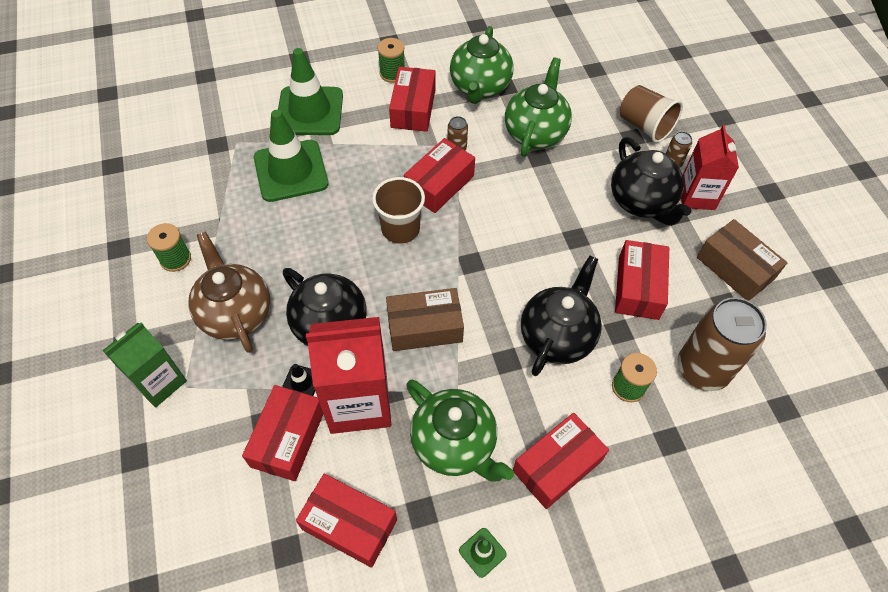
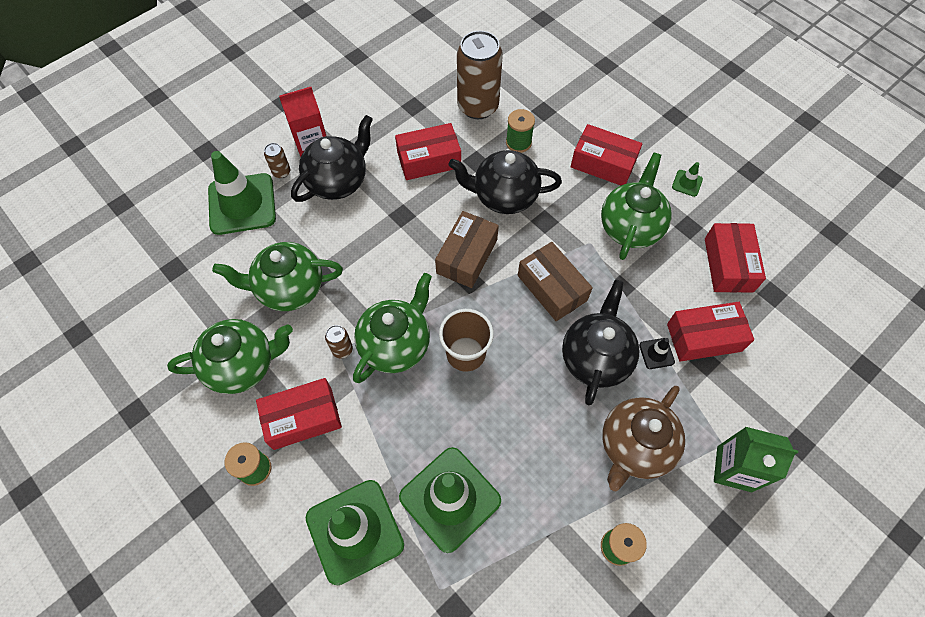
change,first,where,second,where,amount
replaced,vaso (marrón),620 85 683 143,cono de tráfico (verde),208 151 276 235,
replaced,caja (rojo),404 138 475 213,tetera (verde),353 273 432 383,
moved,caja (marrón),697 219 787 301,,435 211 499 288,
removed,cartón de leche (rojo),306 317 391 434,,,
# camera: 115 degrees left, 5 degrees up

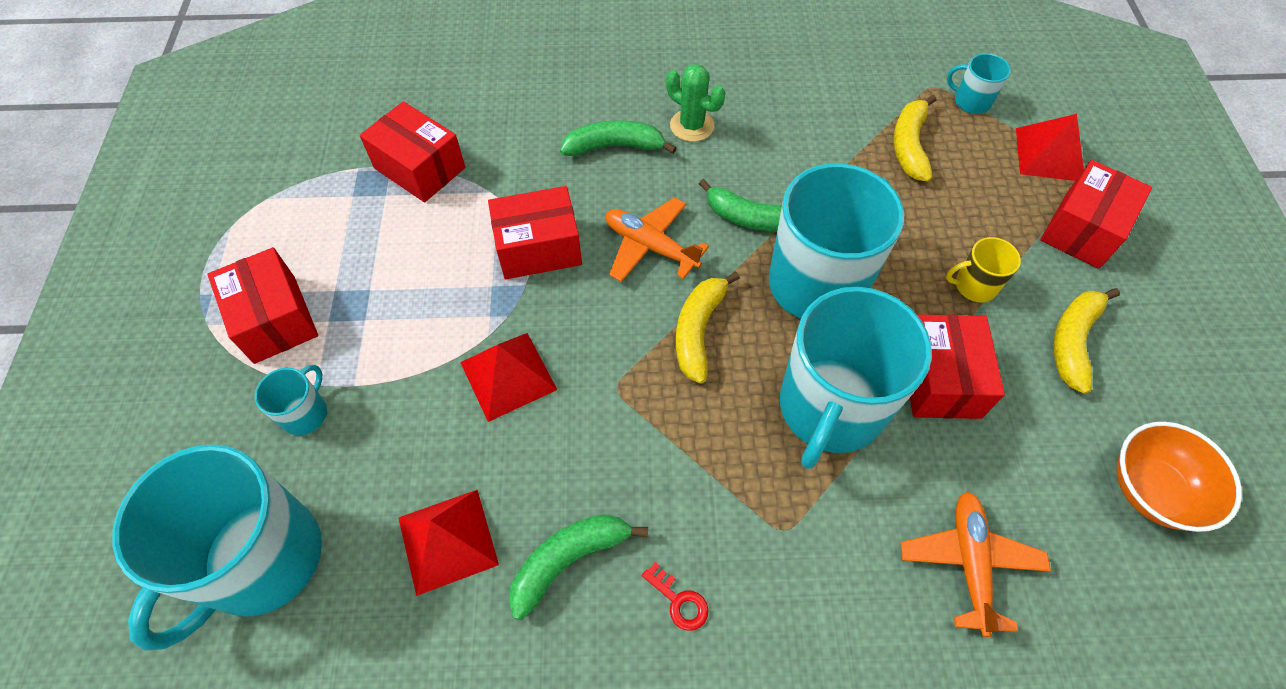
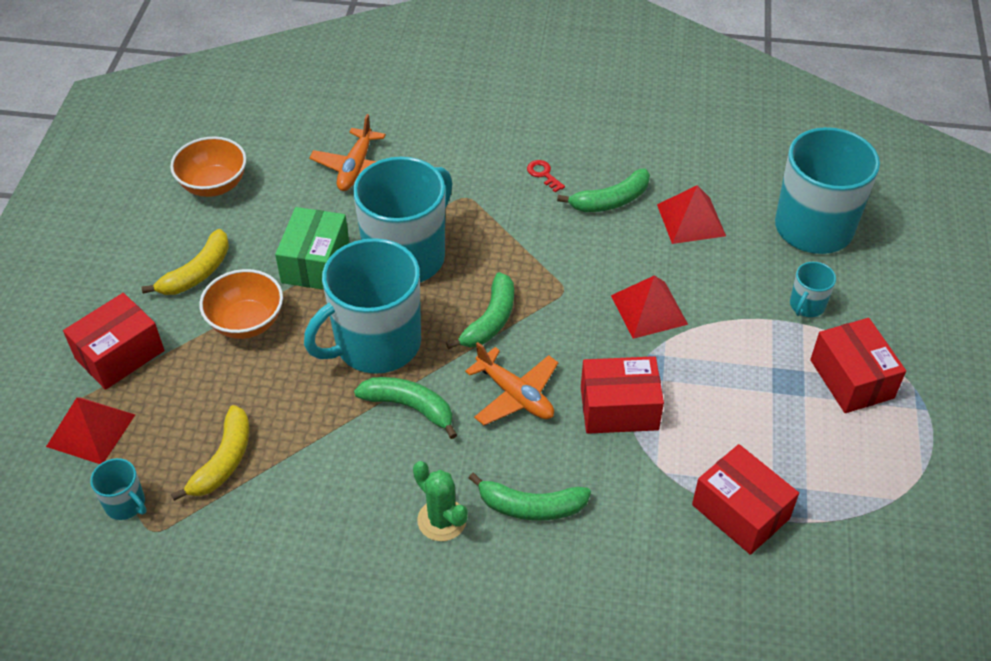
change,first,where,second,where,amount
replaced,taza (amarillo),946 237 1021 302,cuenco (naranja),199 269 283 339,
recoloured,caja (rojo),910 314 1005 419,caja (verde),275 207 349 290,
recoloured,plátano (amarillo),676 272 740 384,plátano (verde),446 272 514 349,
# camera: 170 degrees left, 10 degrees down

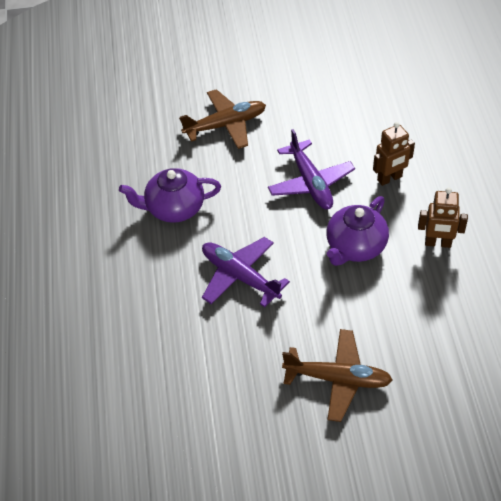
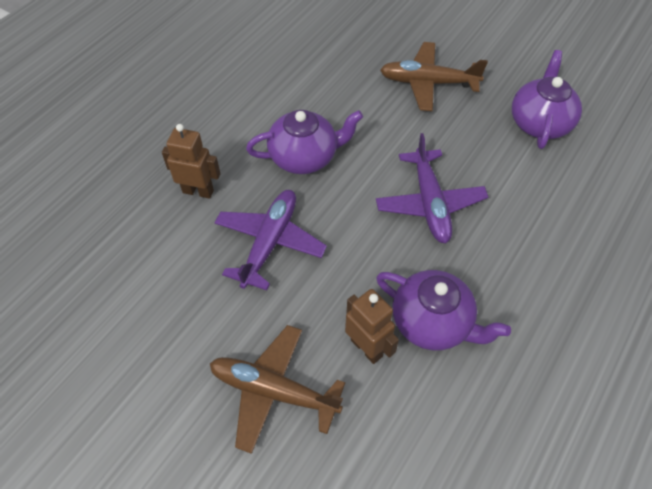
change,first,where,second,where,amount
moved,robot (marrón),418 188 468 248,,345 289 399 364,
turned,avión (marrón),282 329 393 422,,380 42 488 111,45 degrees counterclockwise
added,,,tetera (morado),512 50 582 149,
# camera: 140 degrees left, 5 degrees up

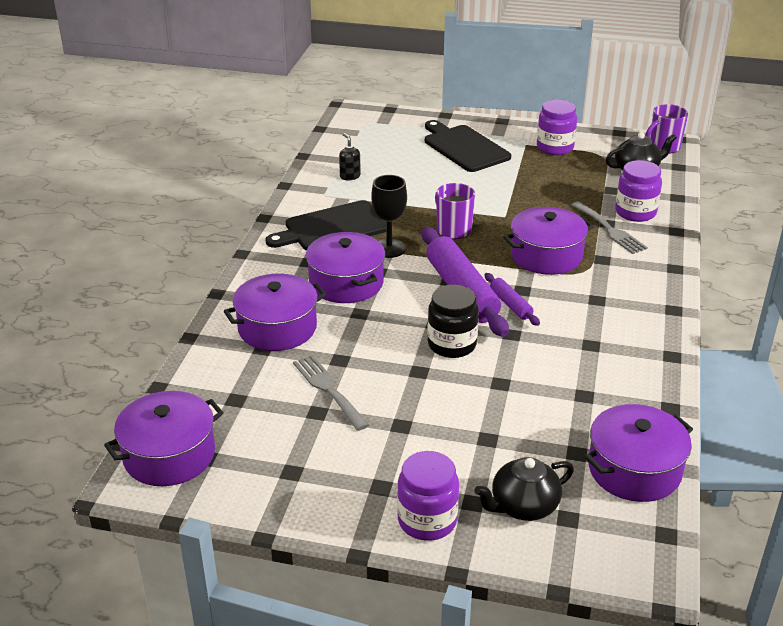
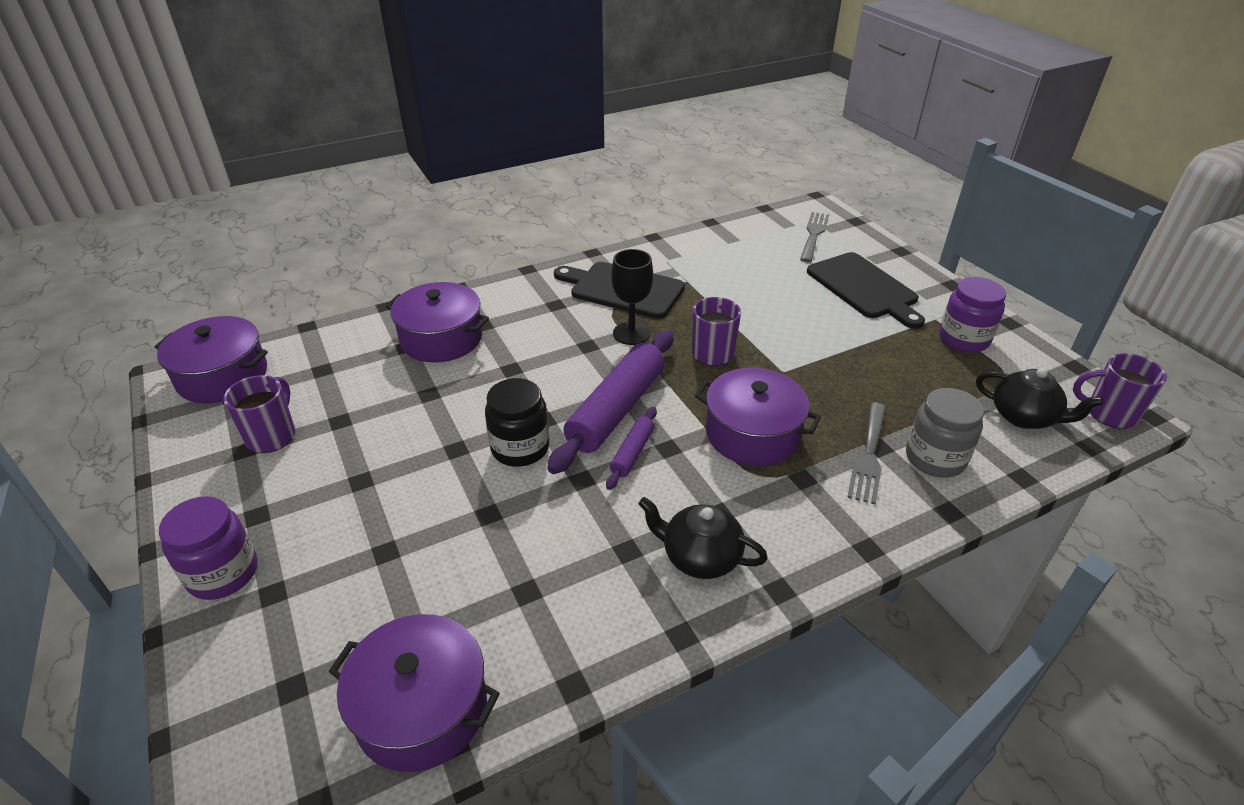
change,first,where,second,where,amount
added,,,taza (morado),223 375 295 453,
moved,tetera (negro),474 457 574 521,,638 497 768 579,
moved,tenedor (gris),293 355 369 431,,800 212 829 262,
turned,tabla de cortar (negro),425 120 511 172,,807 252 925 329,135 degrees clockwise
recoloured,tarro (morado),615 160 662 222,tarro (gris),906 388 984 478,
removed,olla (morado),306 232 385 303,,,
removed,dispensador de jabón (negro),339 133 361 180,,,
# camera: 50 degrees right, 5 degrees up

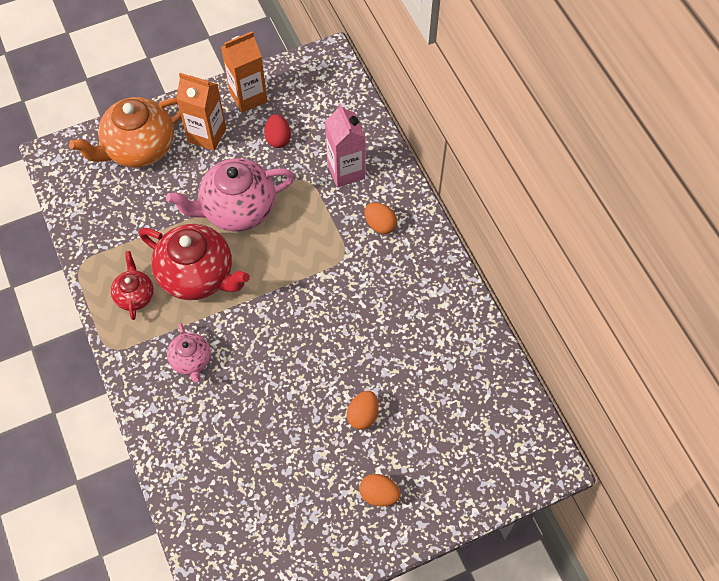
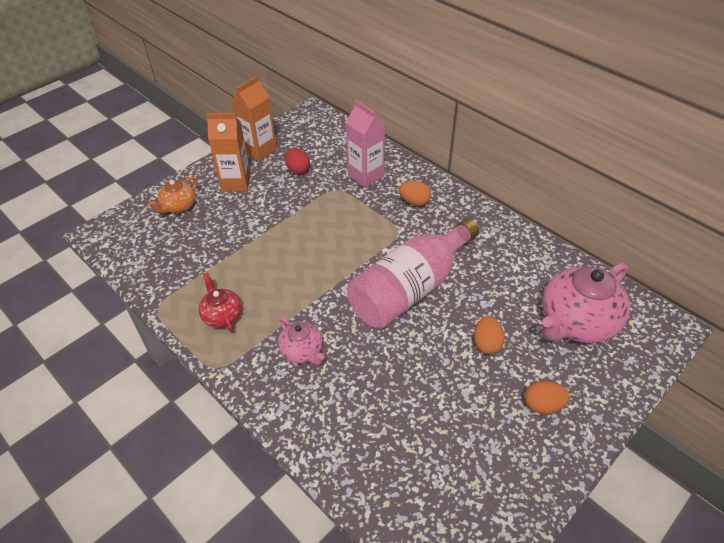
change,first,where,second,where,amount
resized,tetera (naranja),69 97 181 167,,148 177 197 214,x0.53
added,,,botella (rosa),347 218 479 328,
moved,tetera (rosa),166 158 295 231,,542 263 630 343,
removed,tetera (rojo),139 224 250 300,,,
# camera: 20 degrees left, 15 degrees down

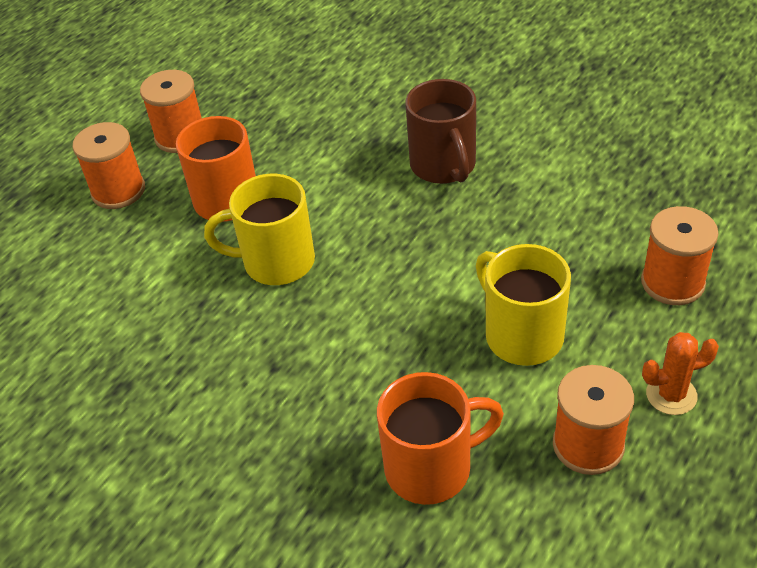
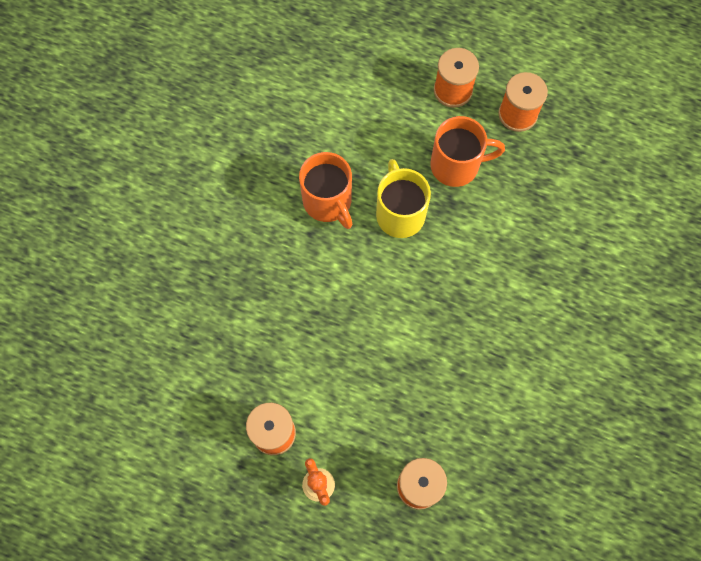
change,first,where,second,where,amount
moved,taza (naranja),377 372 504 505,,299 152 353 229,
removed,taza (marrón),406 79 476 184,,,
removed,taza (amarillo),476 244 571 366,,,
# camera: 75 degrees right, 25 degrees up

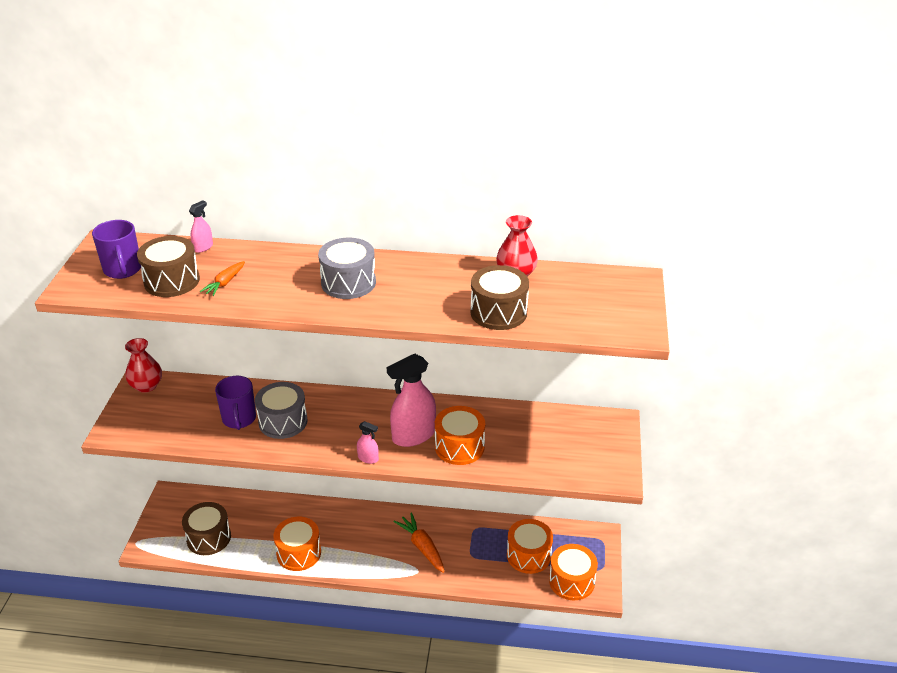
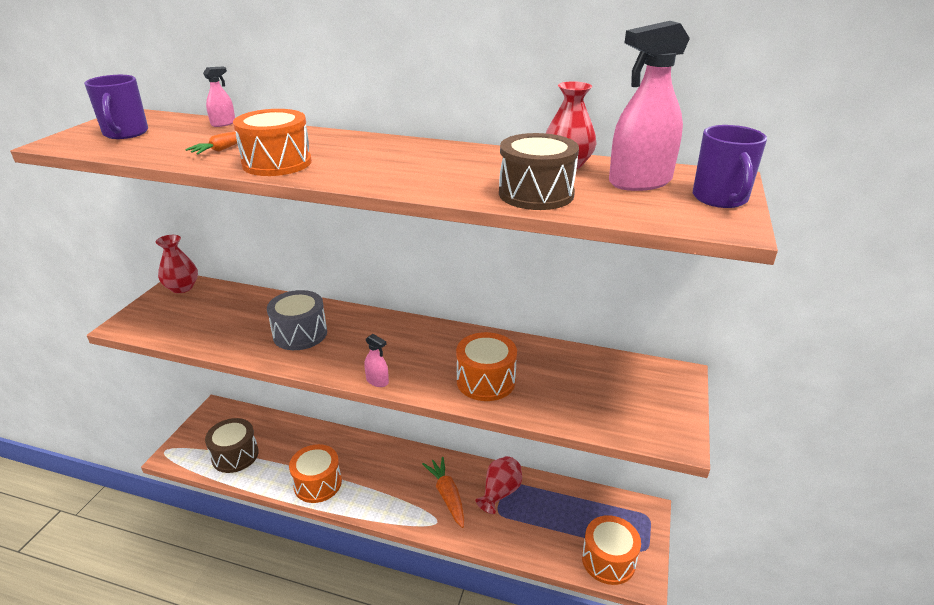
change,first,where,second,where,amount
moved,tambor (naranja),507 519 553 574,,233 109 312 176,
added,,,florero (rojo),475 456 522 514,
moved,pulverizador (rosa),387 353 436 447,,609 21 690 191,
moved,taza (morado),215 376 256 430,,693 125 767 208,
removed,tambor (marrón),137 236 200 297,,,
removed,tambor (gris),318 238 376 299,,,
# camera: 10 degrees right, 5 degrees down

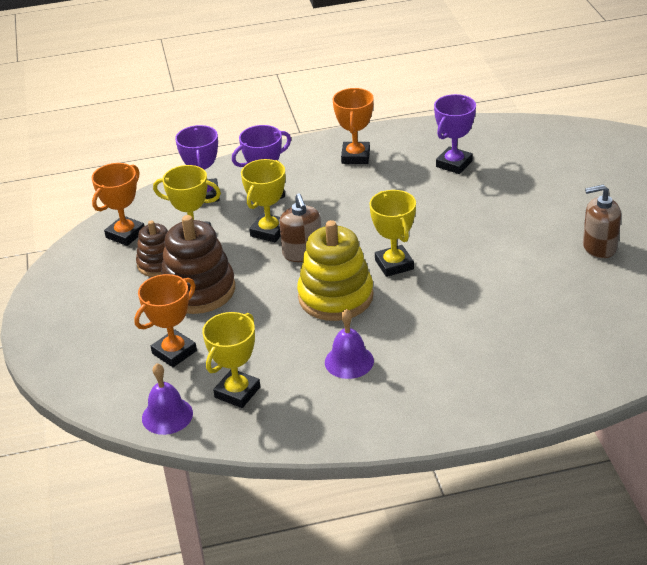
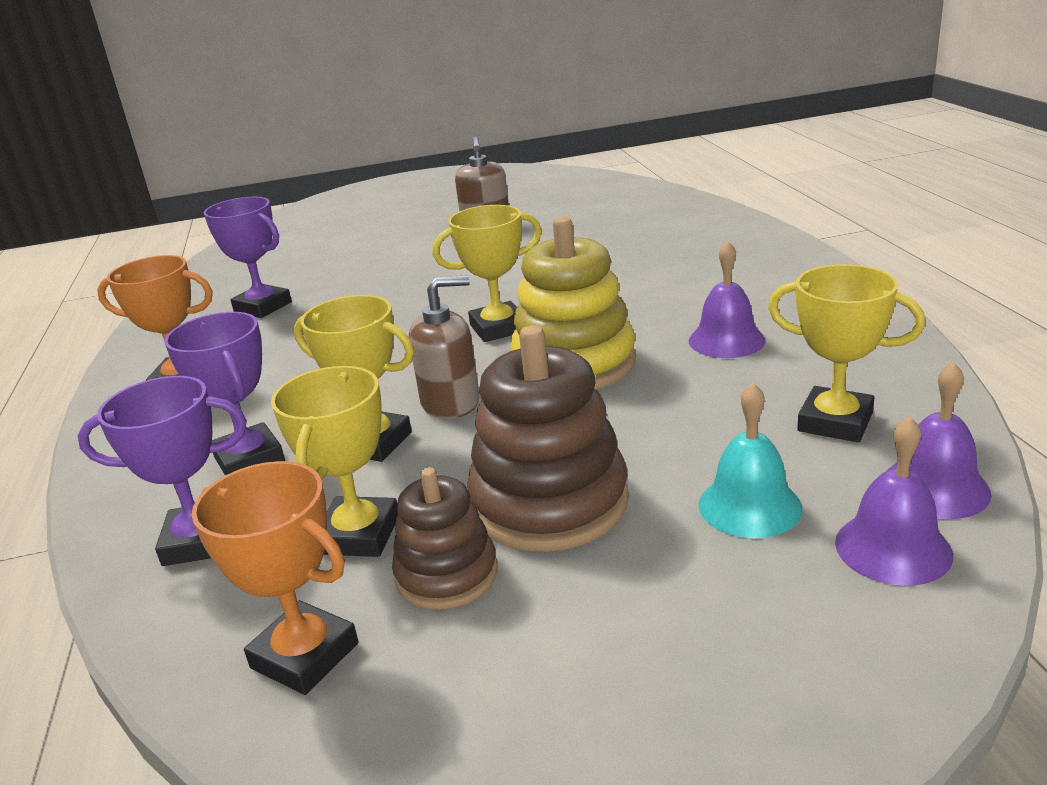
change,first,where,second,where,amount
replaced,trofeo (naranja),134 274 197 367,campana (turquesa),698 383 802 538,
added,,,campana (morado),835 416 953 586,
# camera: 90 degrees left, 10 degrees down

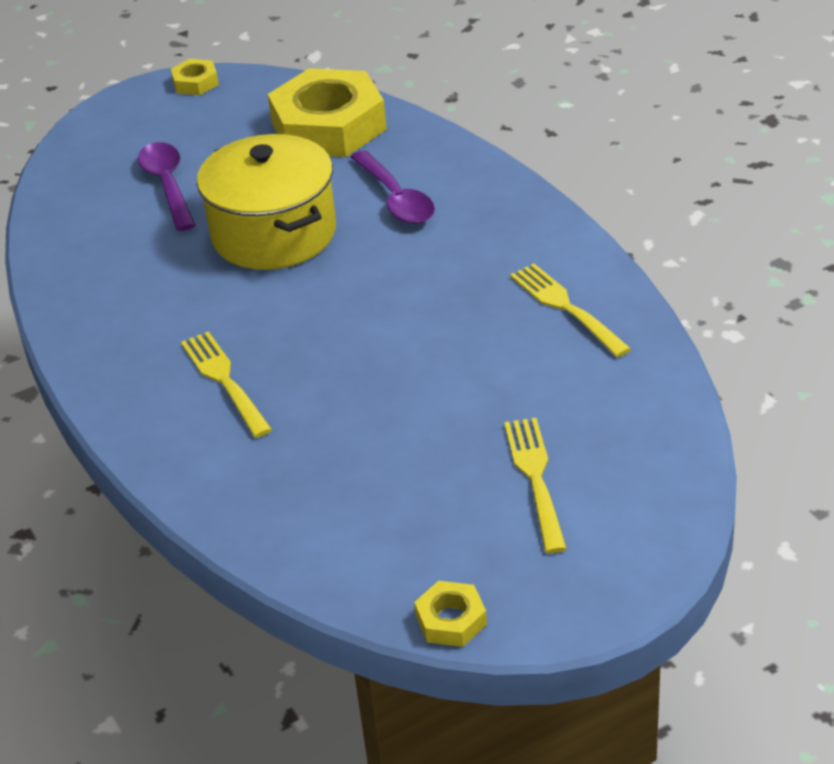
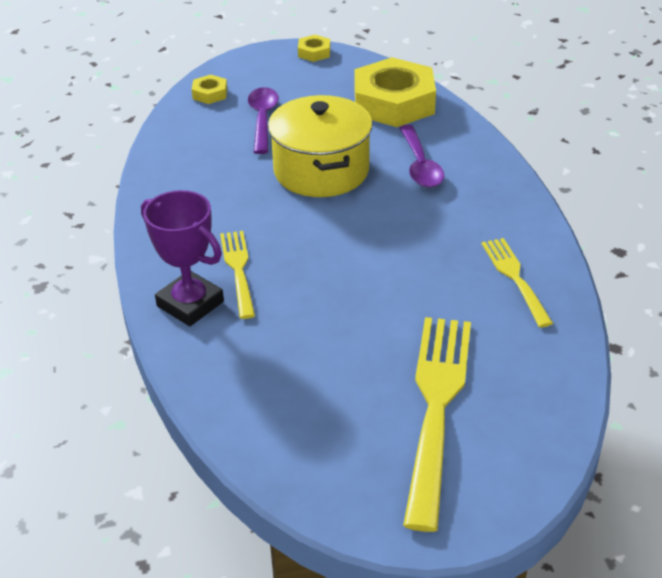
change,first,where,second,where,amount
added,,,trofeo (morado),141 190 224 326,
moved,tuerca (amarillo),414 581 487 647,,192 75 227 104,
resized,tenedor (amarillo),504 418 567 553,,403 317 471 532,x1.80
# camera: 15 degrees right, 0 degrees up

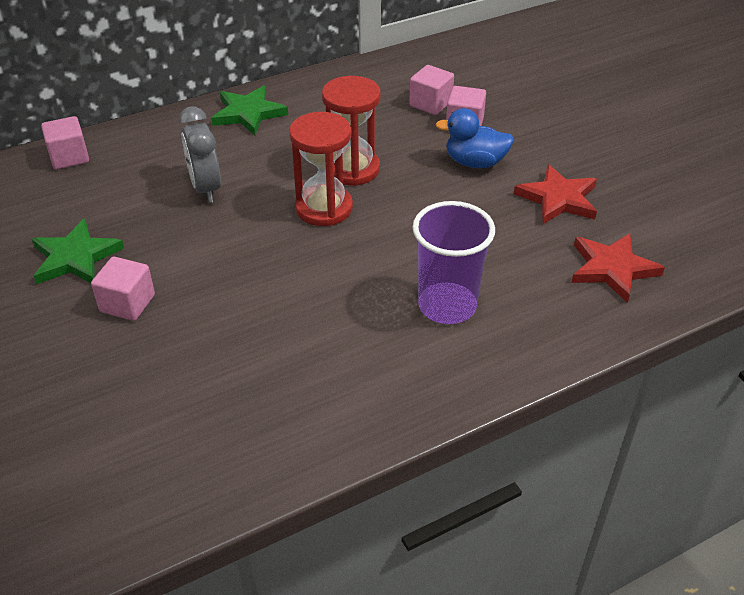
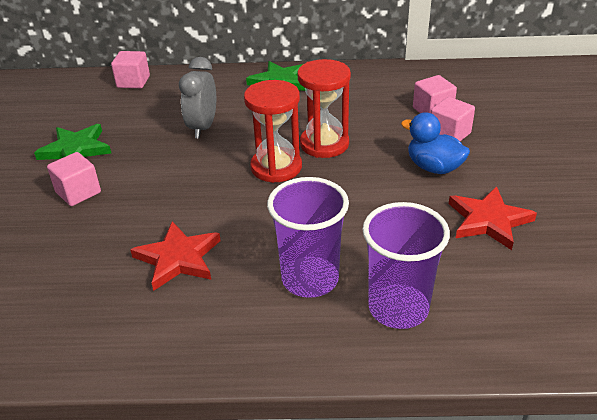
change,first,where,second,where,amount
moved,estrella (rojo),571 233 665 303,,130 221 221 291,
added,,,vaso (morado),362 202 450 329,
# camera: 30 degrees right, 5 degrees down

